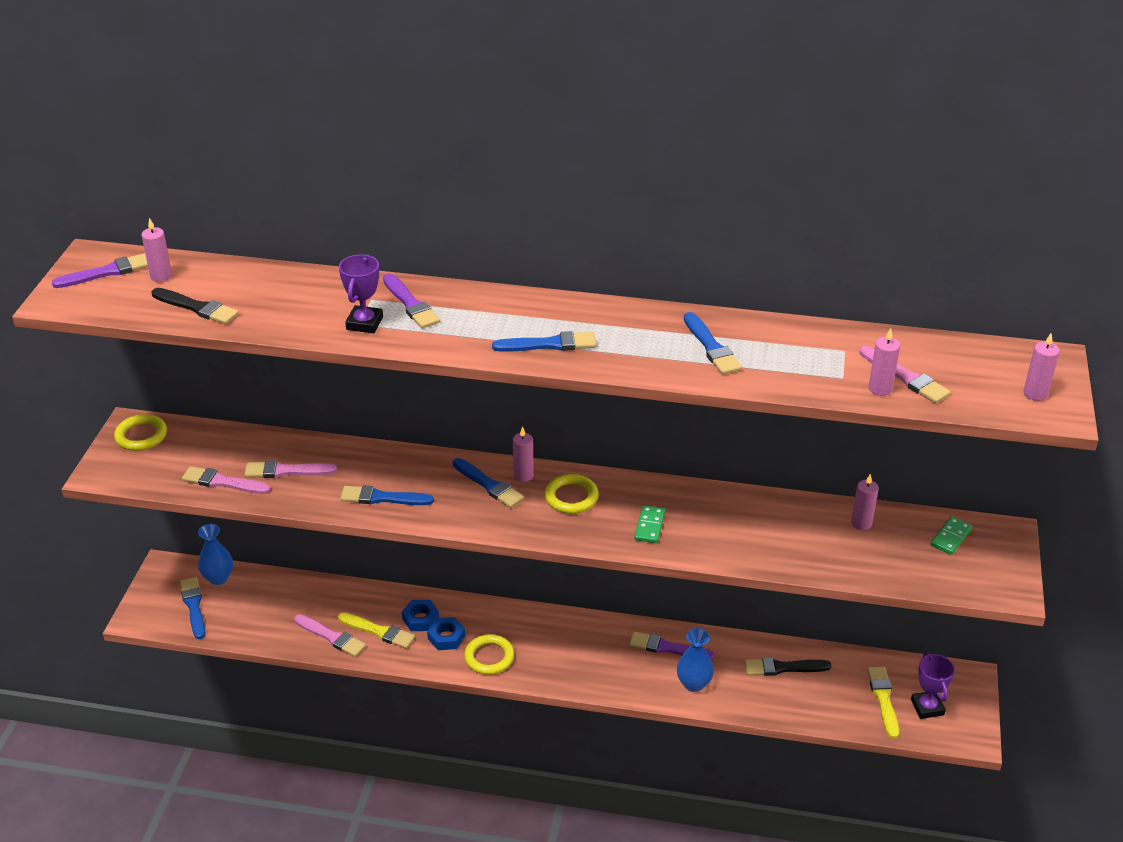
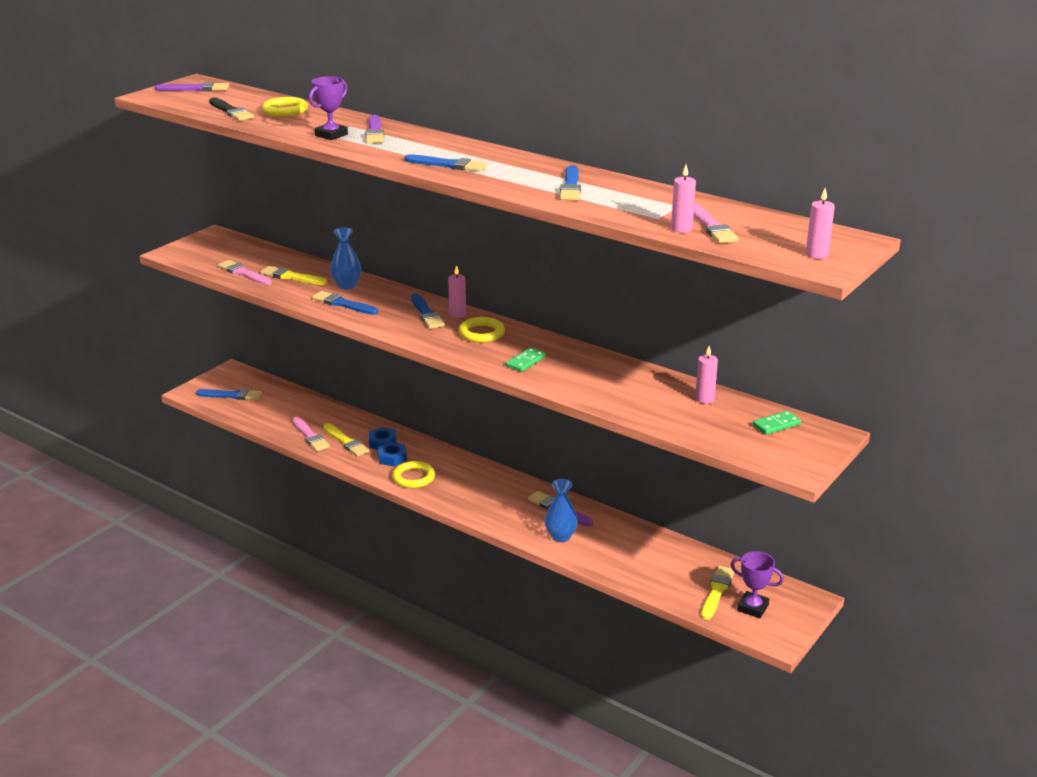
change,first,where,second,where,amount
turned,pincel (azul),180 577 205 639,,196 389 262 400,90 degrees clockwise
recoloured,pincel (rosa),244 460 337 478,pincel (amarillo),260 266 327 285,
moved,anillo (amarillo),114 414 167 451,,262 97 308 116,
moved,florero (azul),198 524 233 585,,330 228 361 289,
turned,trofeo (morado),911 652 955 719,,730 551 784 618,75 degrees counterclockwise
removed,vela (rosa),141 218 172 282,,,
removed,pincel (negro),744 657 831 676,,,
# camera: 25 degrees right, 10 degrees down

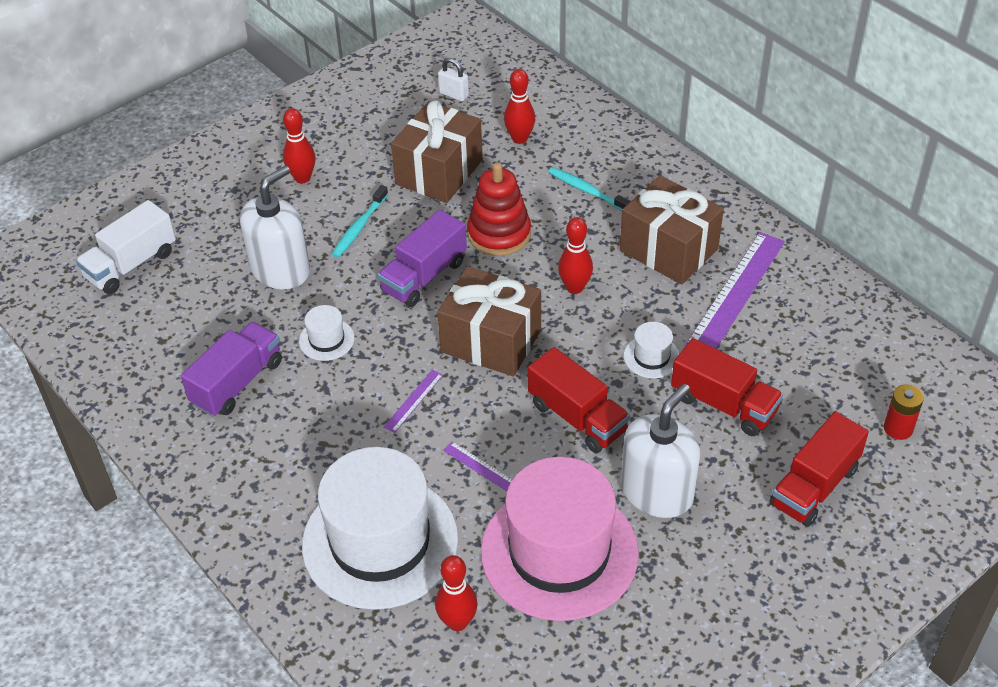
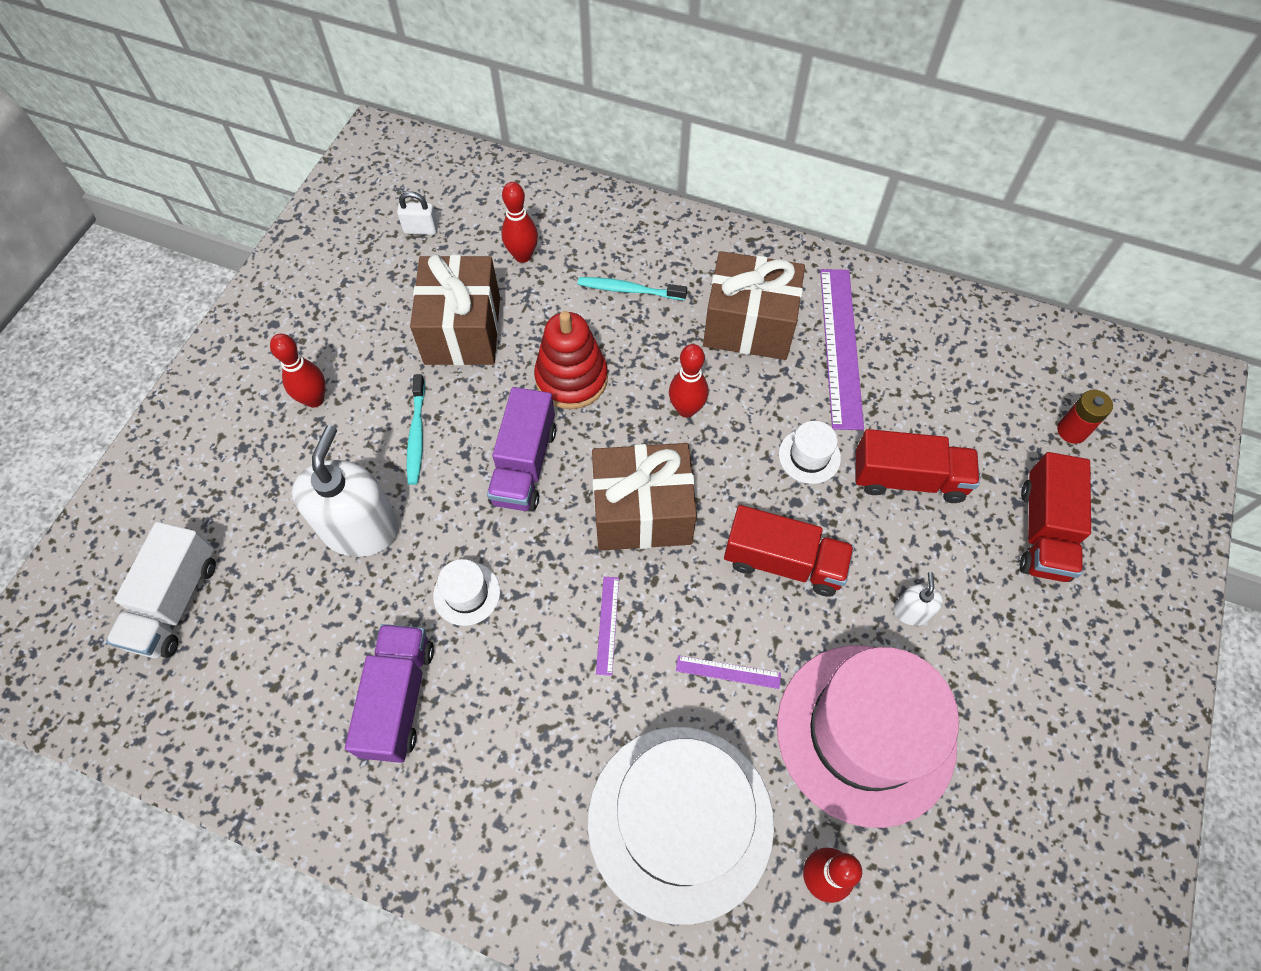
change,first,where,second,where,amount
resized,dispensador de jabón (blanco),621 384 700 518,,894 572 943 626,x0.45
# camera: 30 degrees left, 15 degrees up

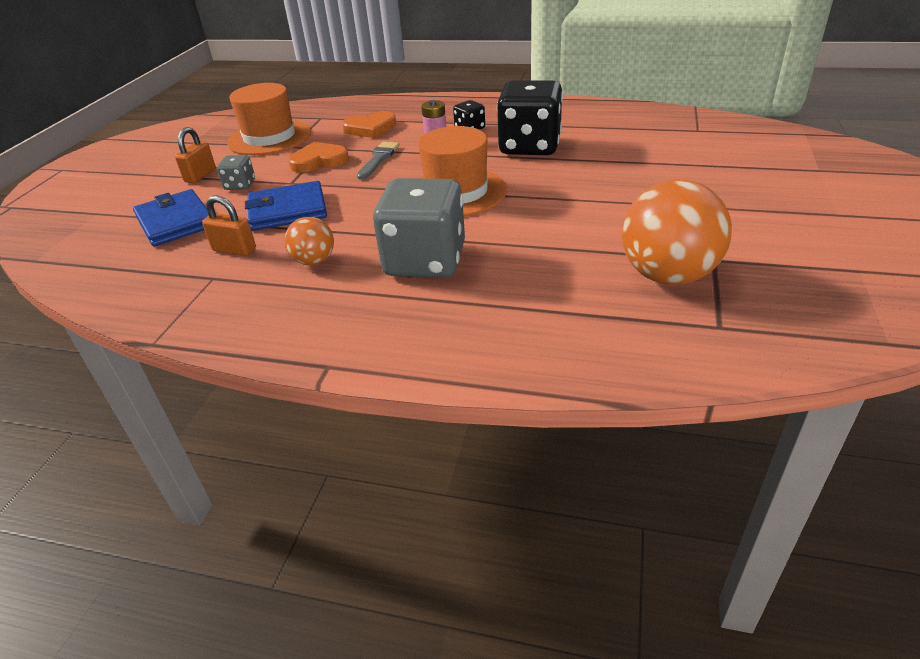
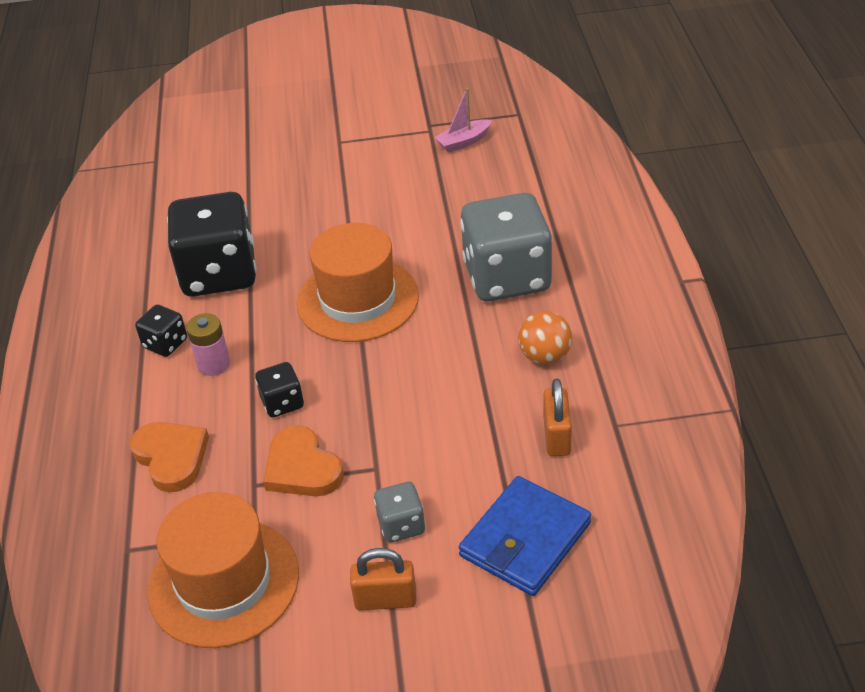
change,first,where,second,where,amount
replaced,pincel (gris),357 142 399 180,dado (negro),255 362 304 418,
replaced,pelota (naranja),622 179 732 285,barco (rosa),434 88 492 153,
removed,cartera (azul),245 181 327 231,,,
# camera: 110 degrees left, 5 degrees up

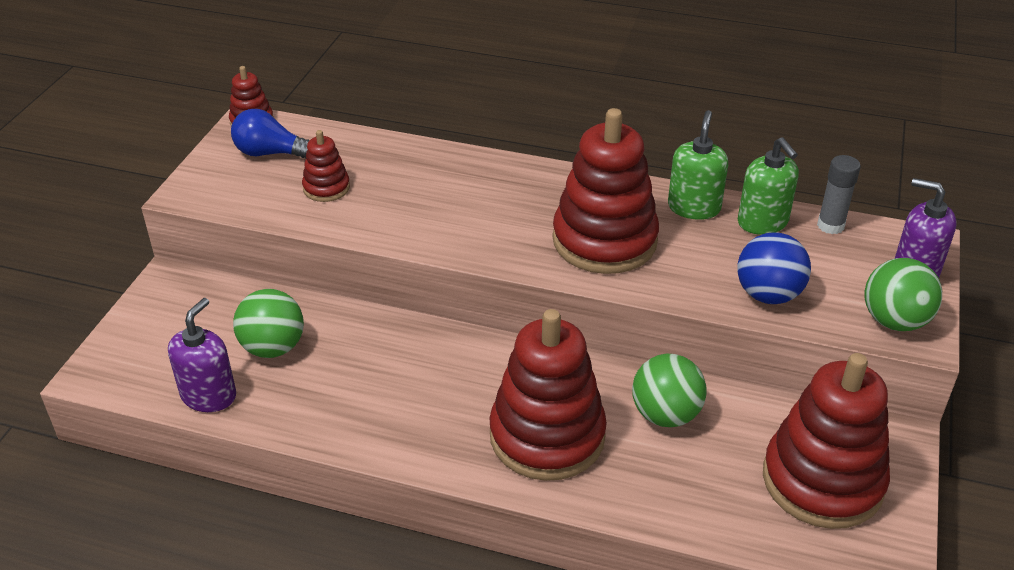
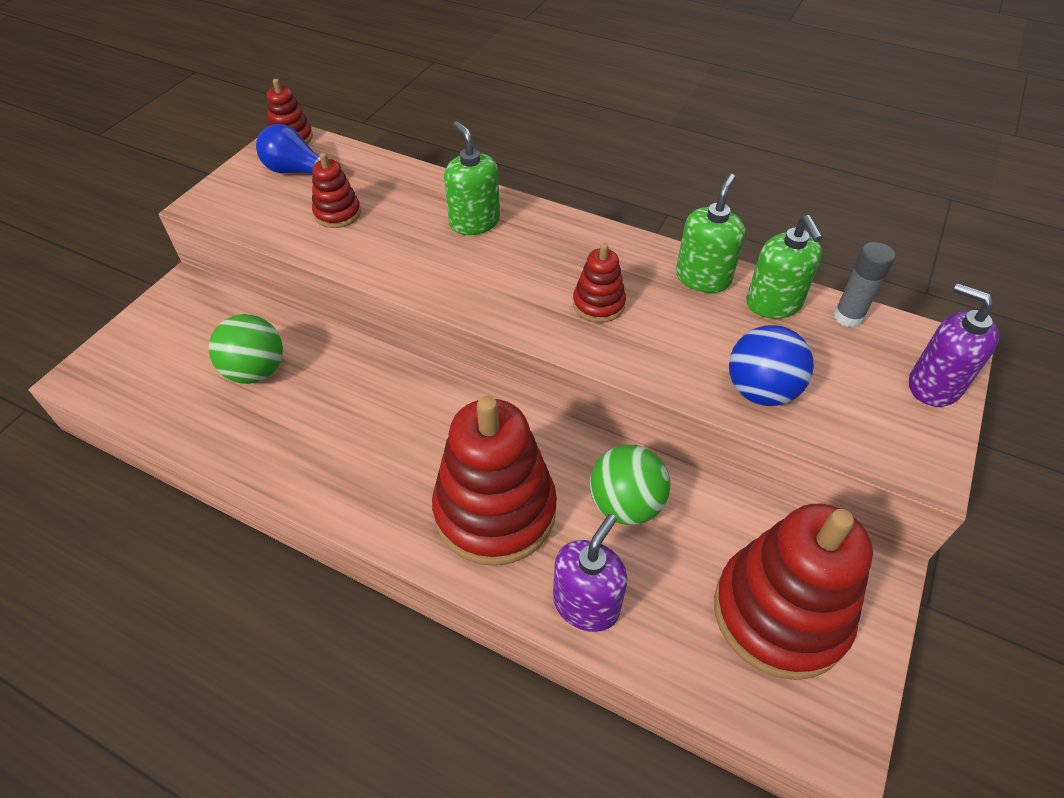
change,first,where,second,where,amount
added,,,dispensador de jabón (verde),444 121 500 235,
moved,dispensador de jabón (morado),168 298 236 412,,553 514 627 632,
resized,juguete apilable (rojo),553 108 659 274,,573 243 626 323,x0.47
removed,pelota (verde),865 258 942 331,,,
# camera: 10 degrees right, 10 degrees up

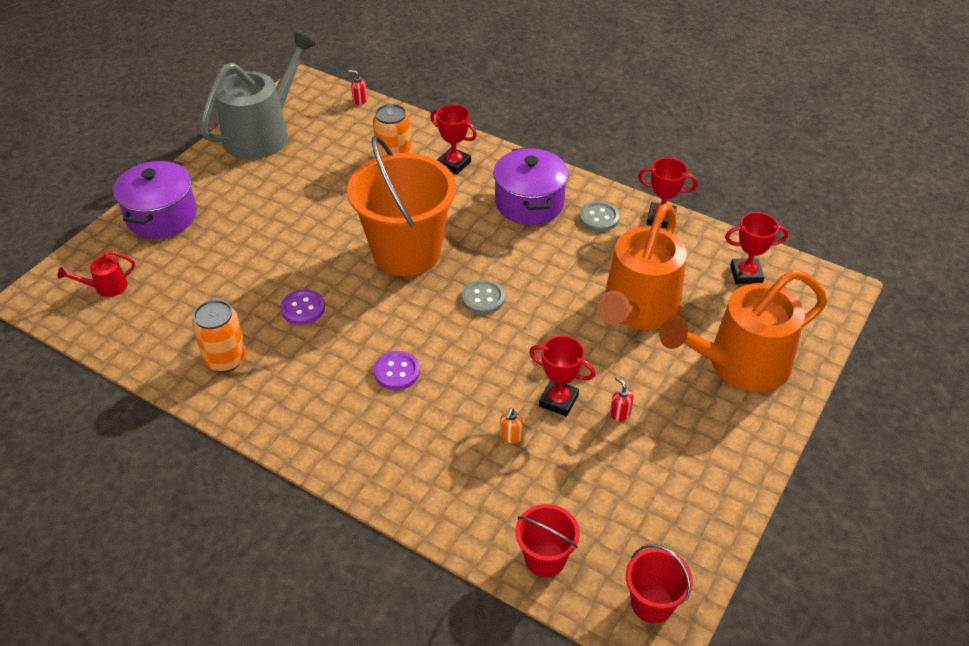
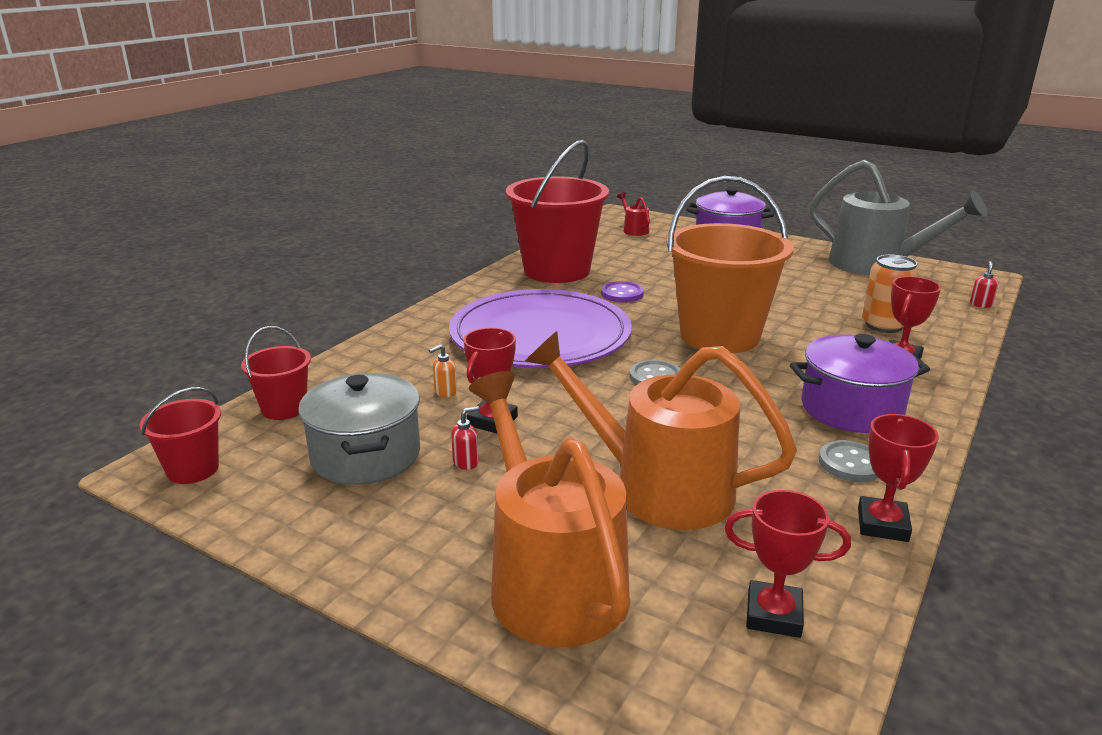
change,first,where,second,where,amount
added,,,olla (gris),298 373 420 485,
turned,dispensador de jabón (naranja),500 408 523 443,,429 344 457 397,60 degrees counterclockwise
replaced,botón (morado),374 351 420 390,plato (morado),449 289 632 368,
replaced,lata (naranja),192 300 247 372,balde (rojo),506 140 609 283,
turned,trofeo (rojo),725 212 789 284,,724 490 851 638,75 degrees counterclockwise
# camera: 90 degrees right, 20 degrees down

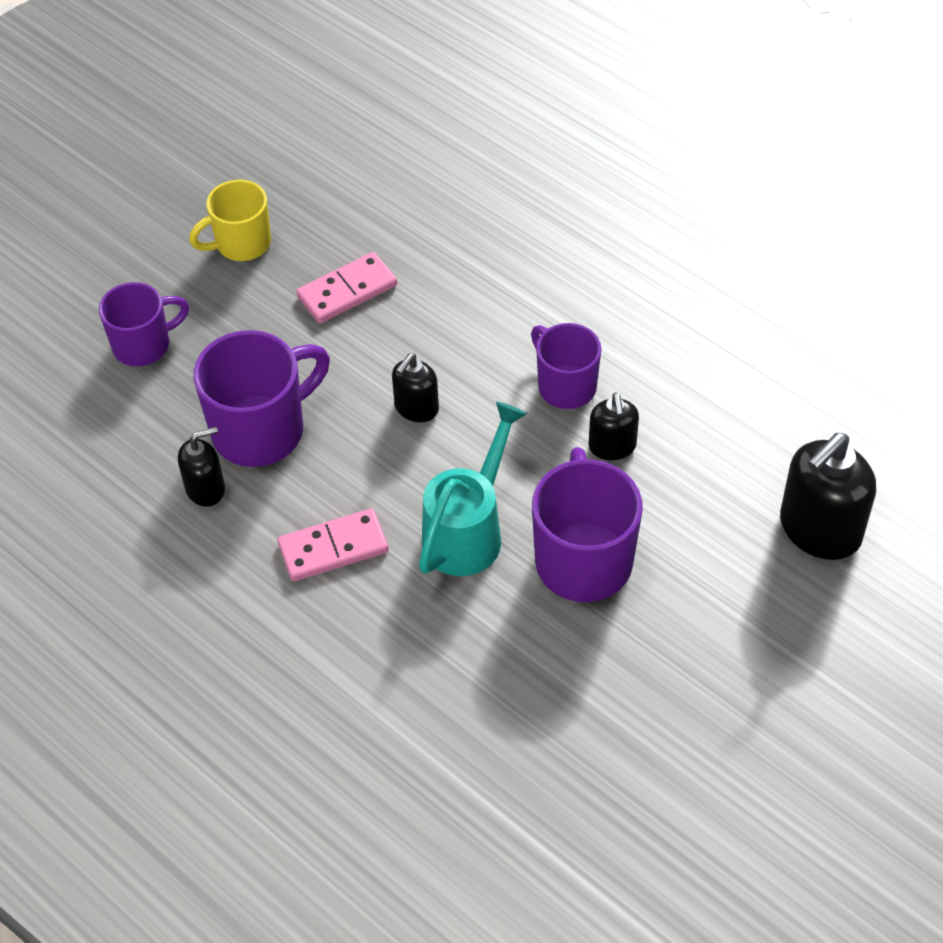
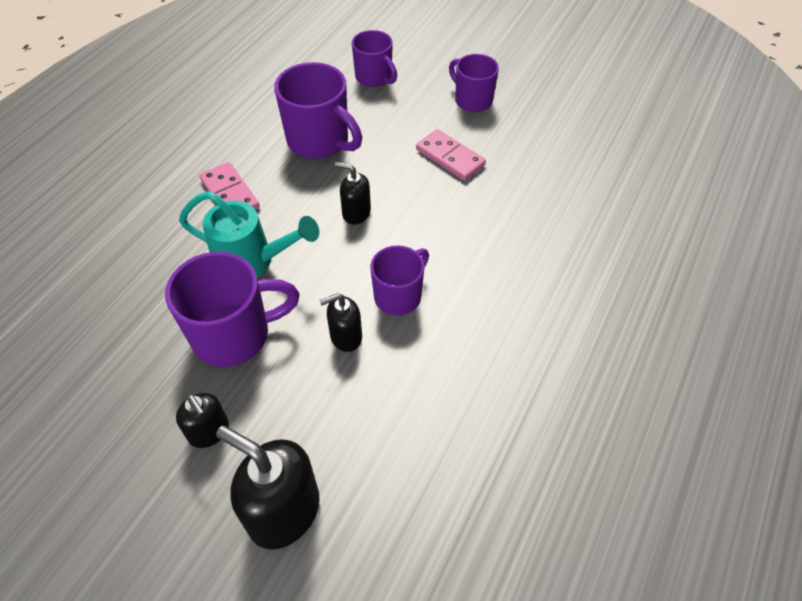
change,first,where,second,where,amount
moved,dispensador de jabón (negro),178 426 225 507,,176 393 229 448,
recoloured,taza (amarillo),189 180 271 261,taza (morado),449 54 499 112,
# camera: 75 degrees right, 0 degrees up

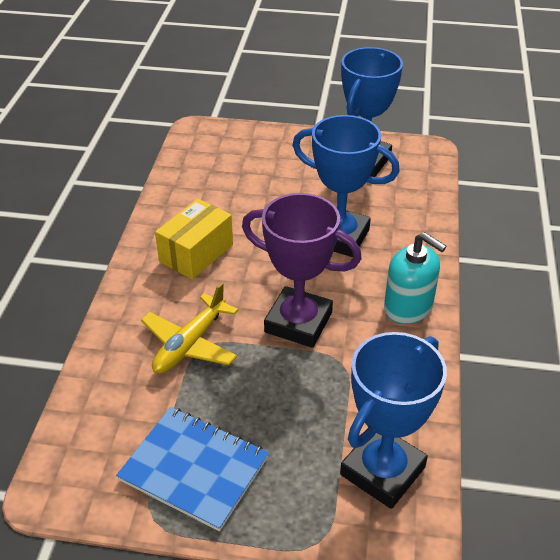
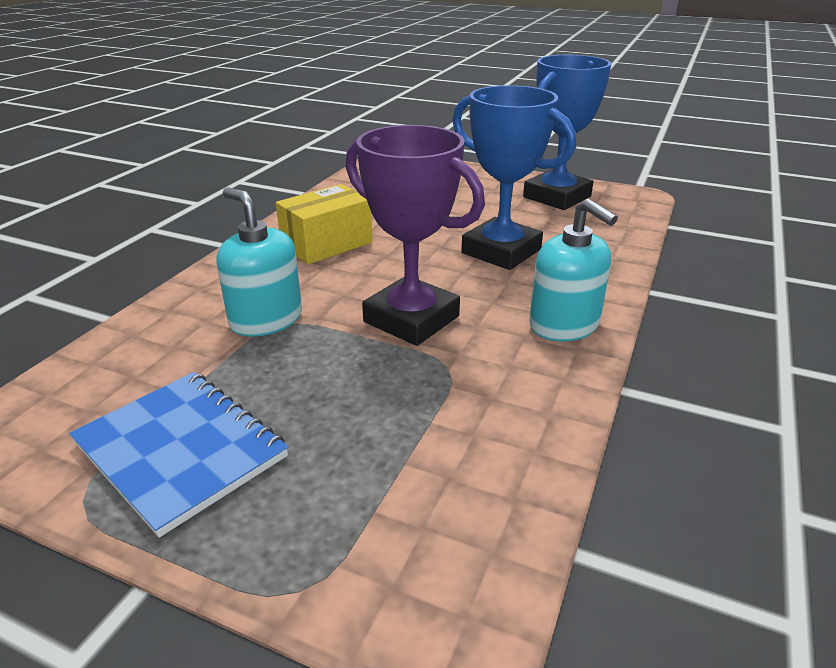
change,first,where,second,where,amount
replaced,avión (amarillo),141 282 238 373,dispensador de jabón (turquesa),217 187 302 337,
removed,trofeo (azul),340 332 447 509,,,
# camera: 15 degrees right, 10 degrees down

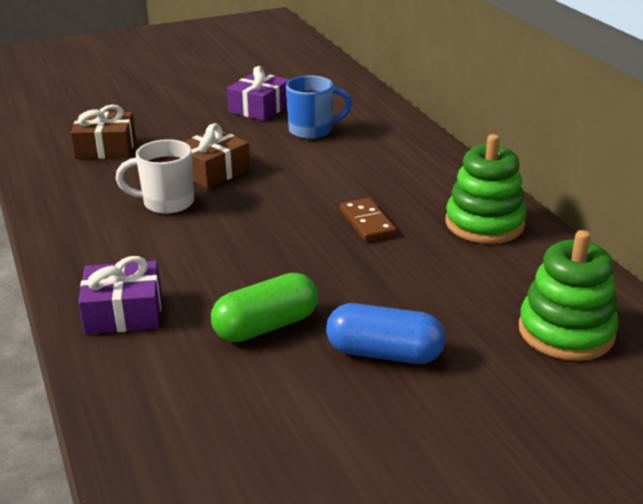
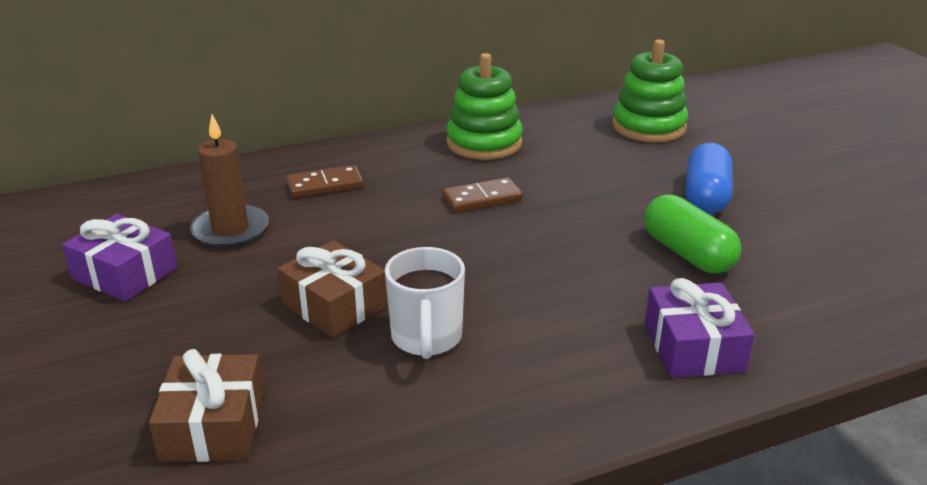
change,first,where,second,where,amount
replaced,taza (azul),286 76 352 139,vela (marrón),190 114 269 248,
added,,,ficha de dominó (marrón),286 165 364 198,
# camera: 90 degrees left, 0 degrees up

